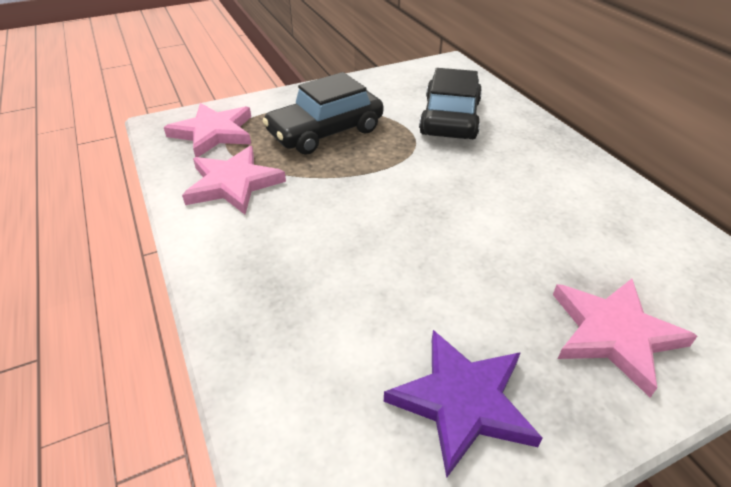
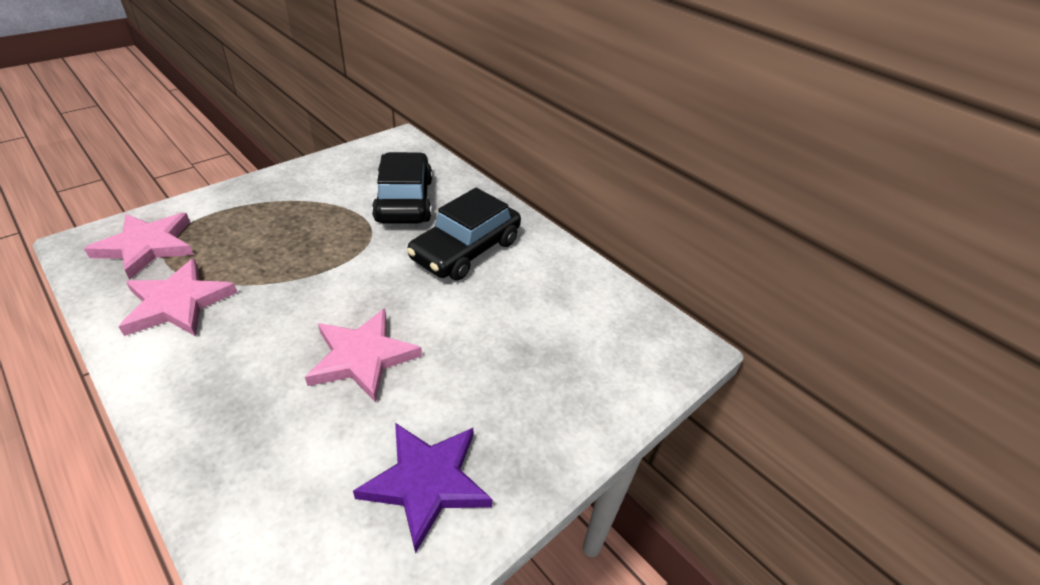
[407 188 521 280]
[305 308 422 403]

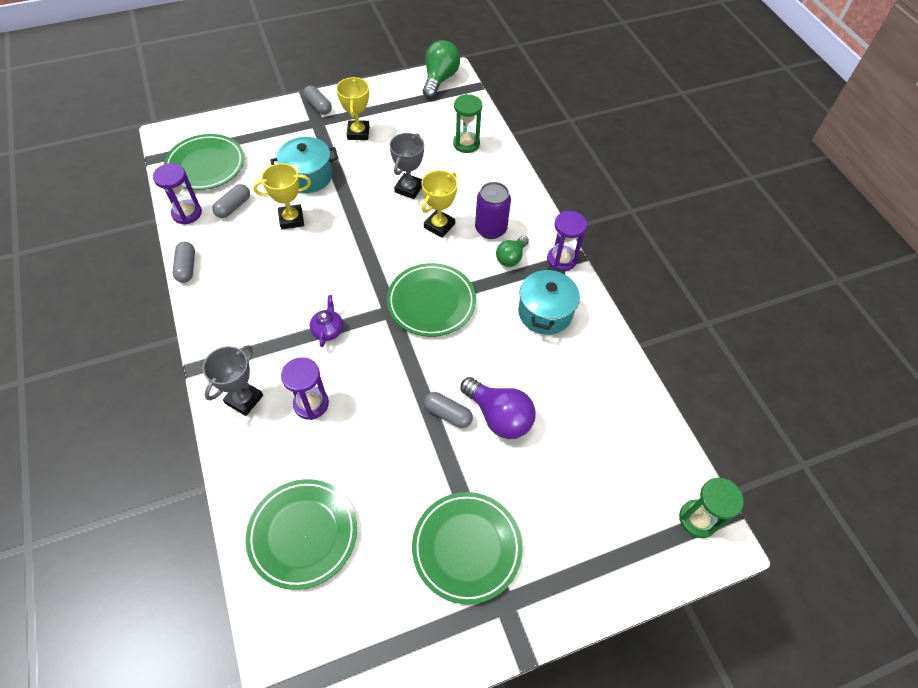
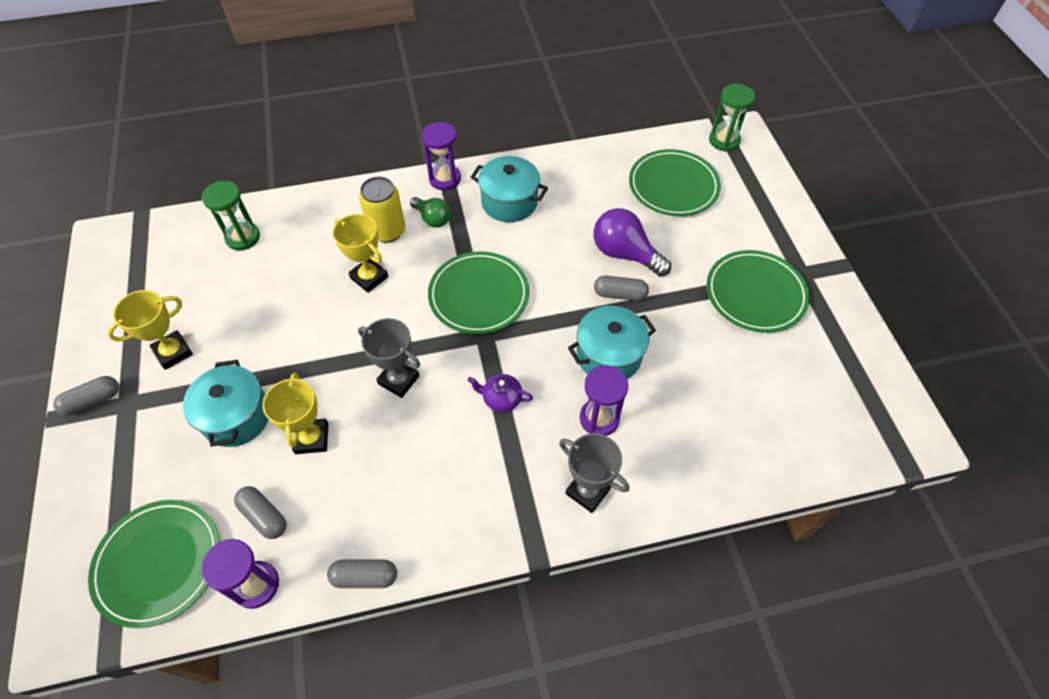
[629 149 721 216]
[107 290 193 370]
[358 318 420 398]
[423 40 460 98] (first image)
[594 276 649 301]
[593 208 671 277]
[359 176 405 243]
[568 306 656 379]

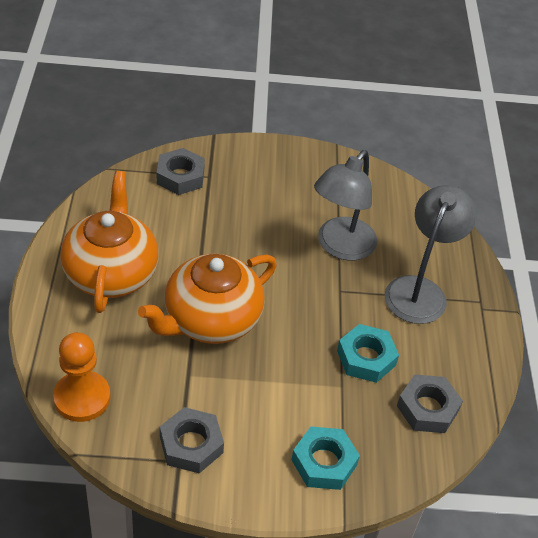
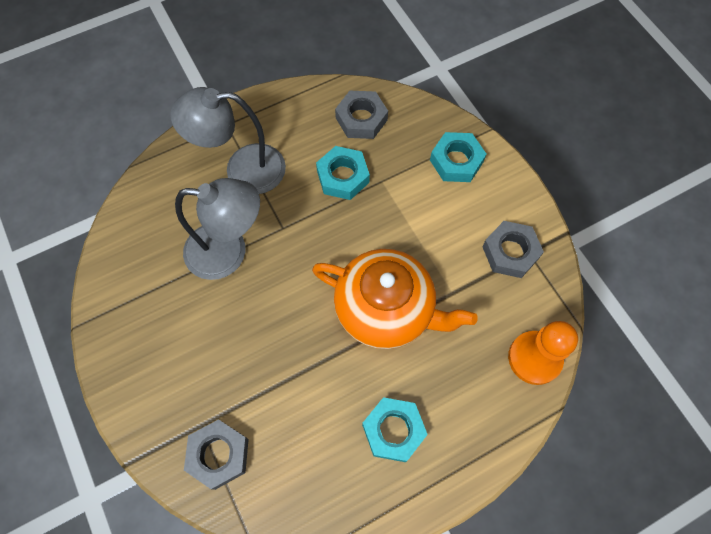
[362 397 428 462]

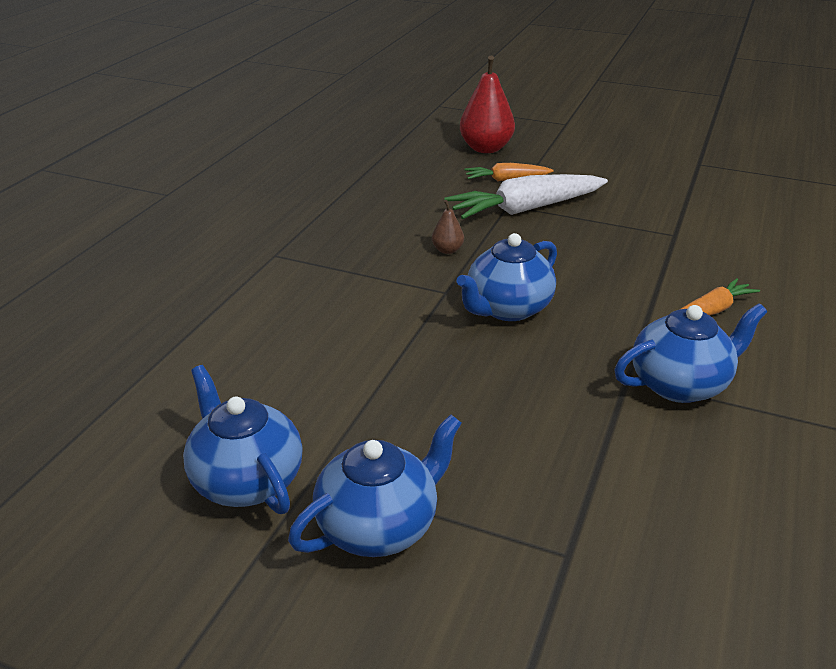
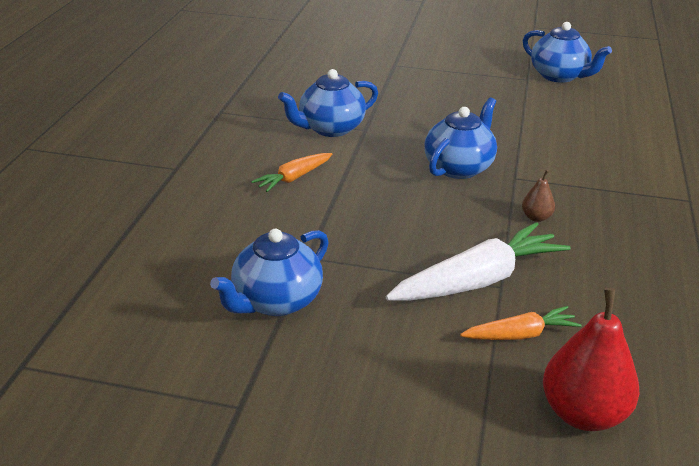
[210 229 329 316]

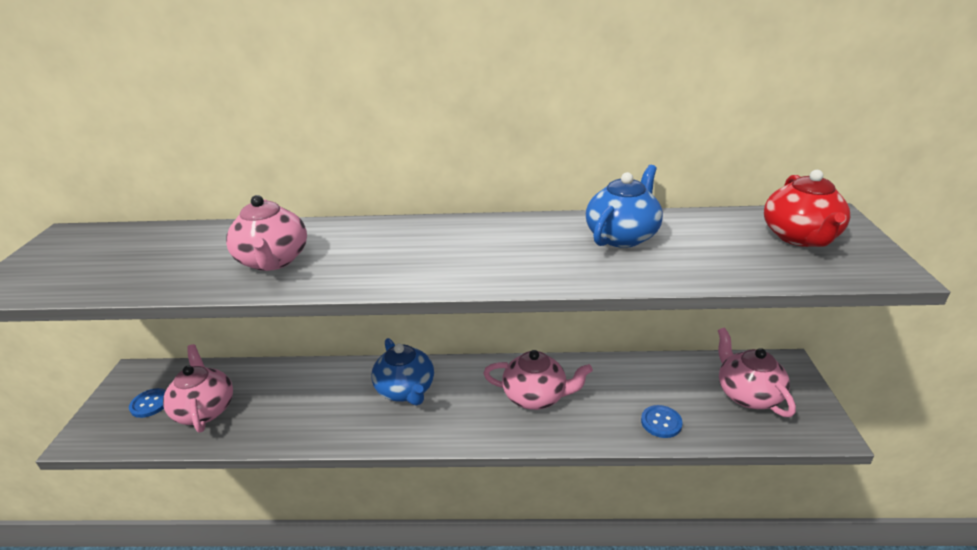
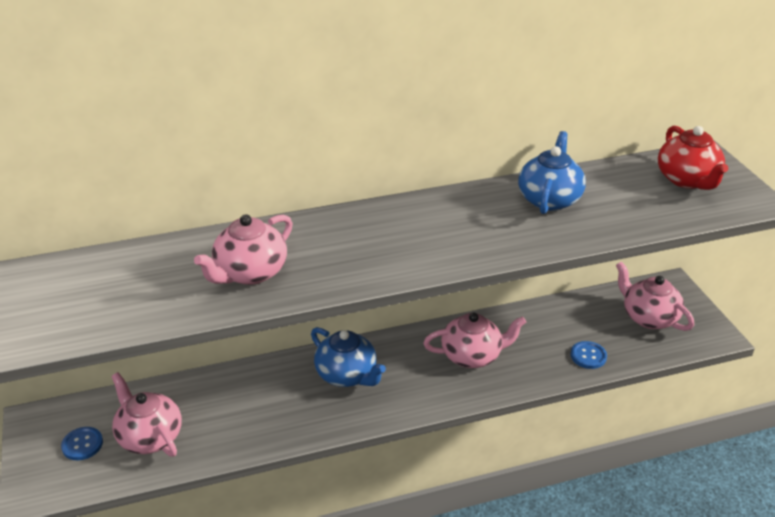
[194 214 293 285]

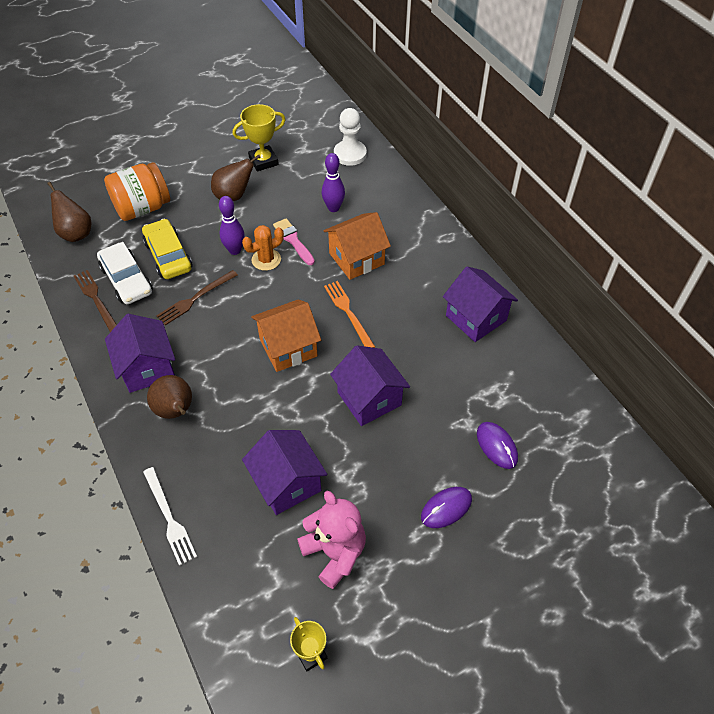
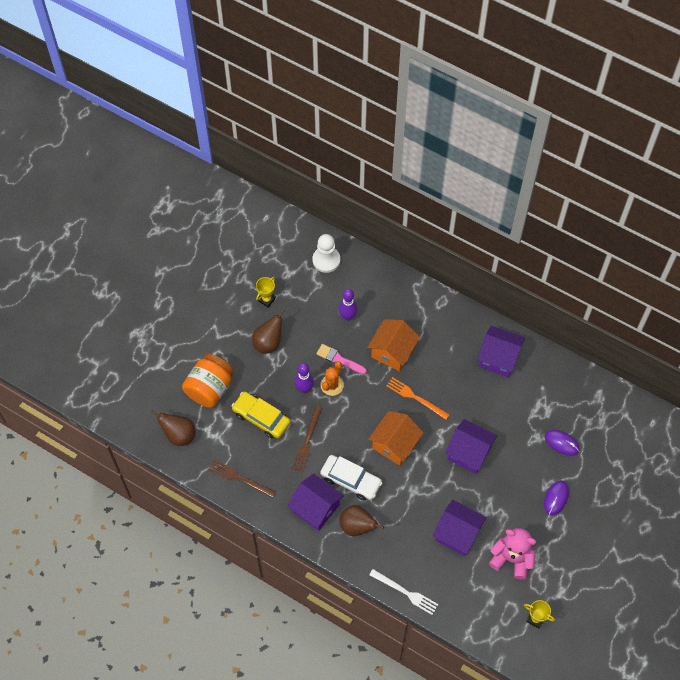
[320 455 382 500]
[256 277 276 307]

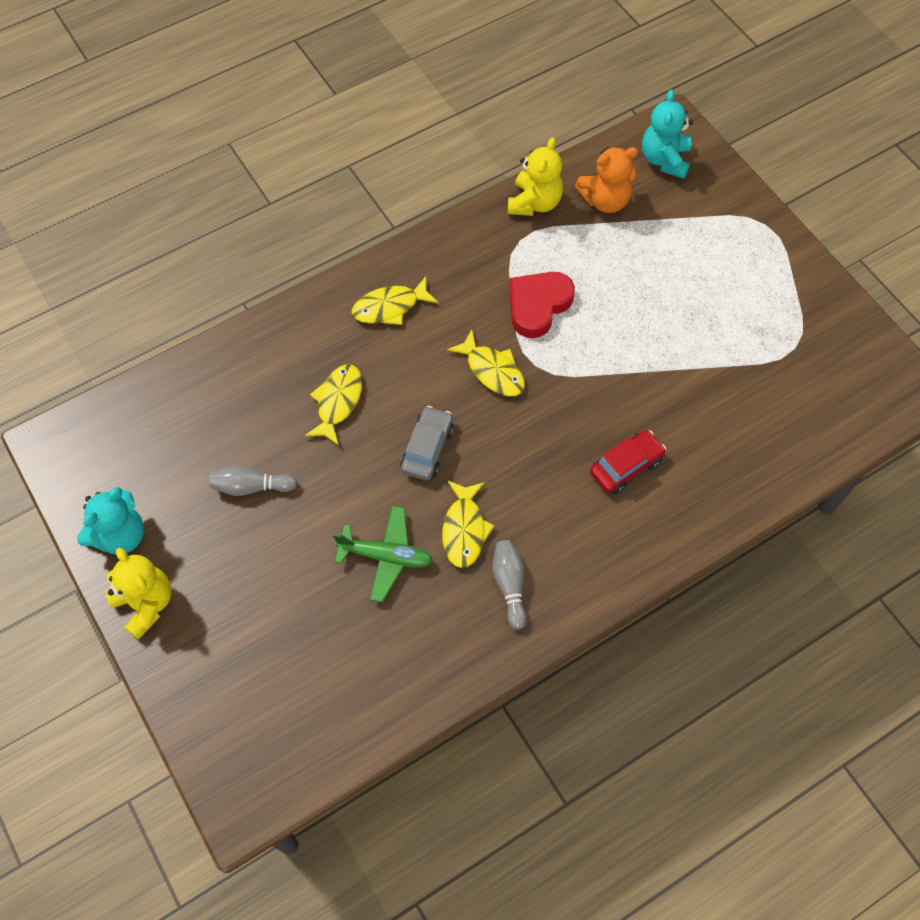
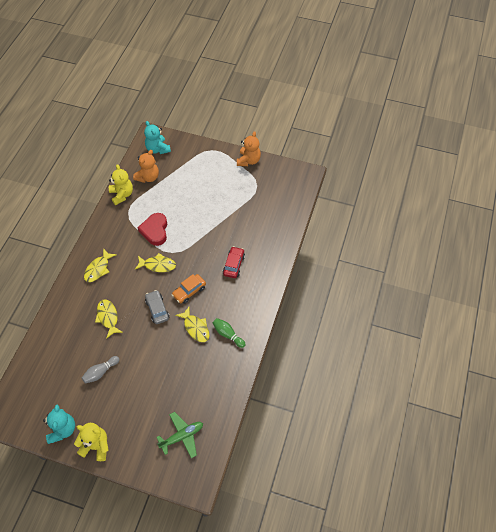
[156 412 203 458]
[213 318 246 348]
[172 274 206 304]
[237 131 261 166]

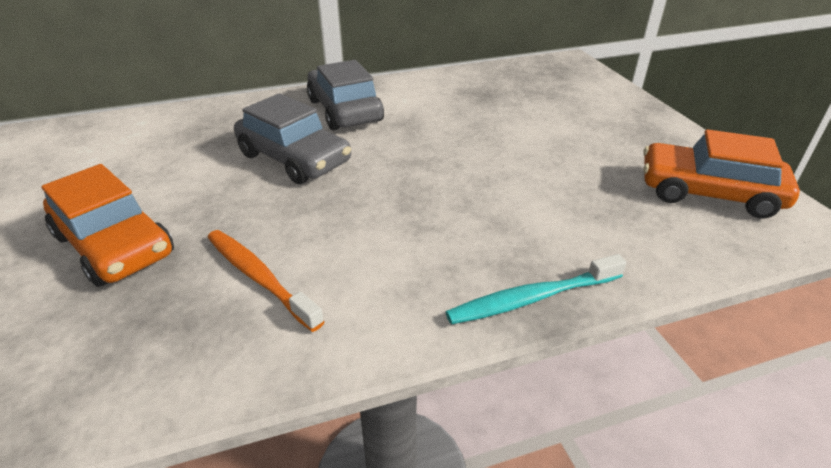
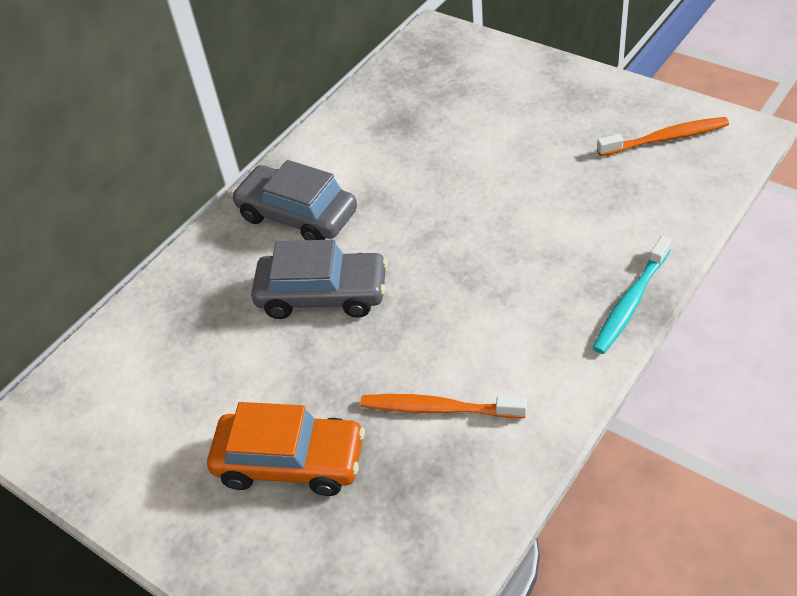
[597 117 729 156]

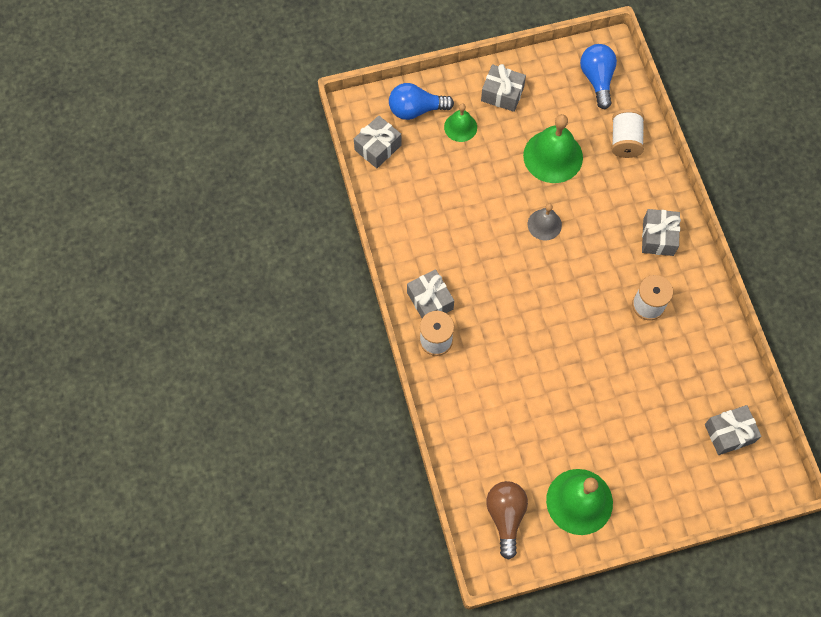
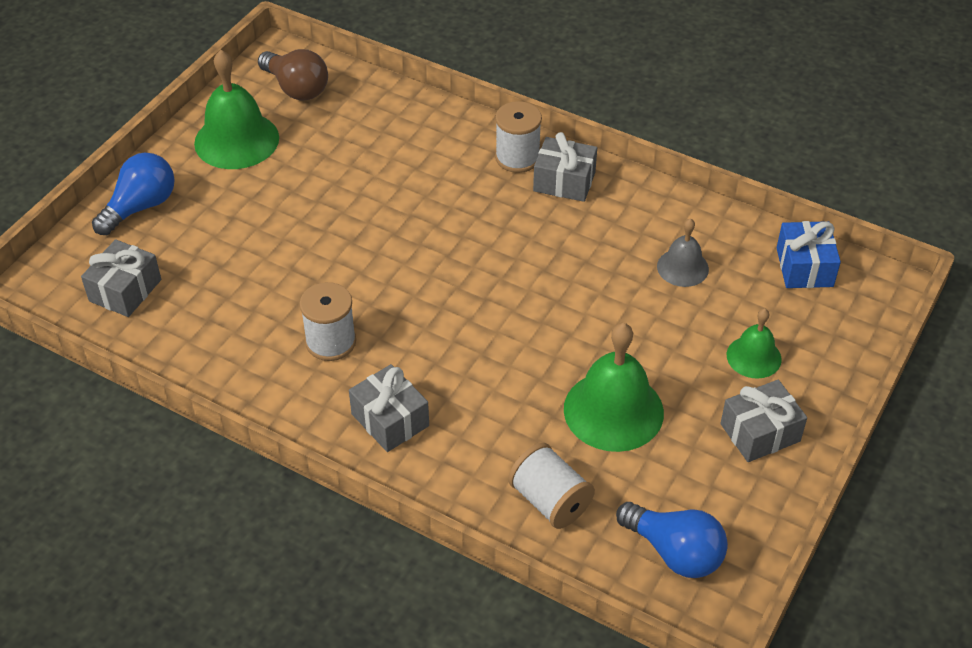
[777 221 841 288]
[92 153 175 235]
[657 218 709 287]

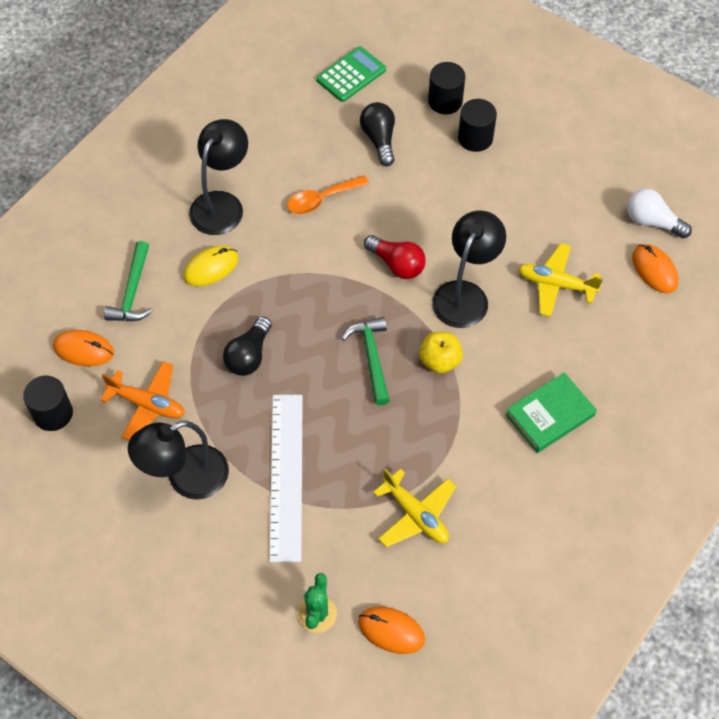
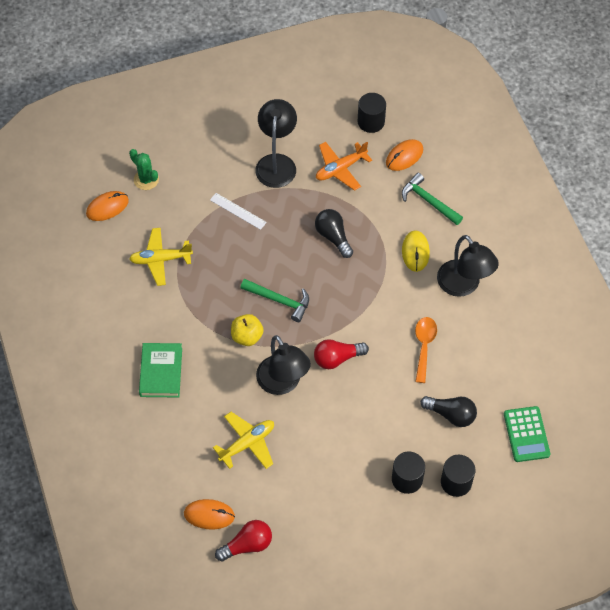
[210 193 267 230]
[215 520 272 562]

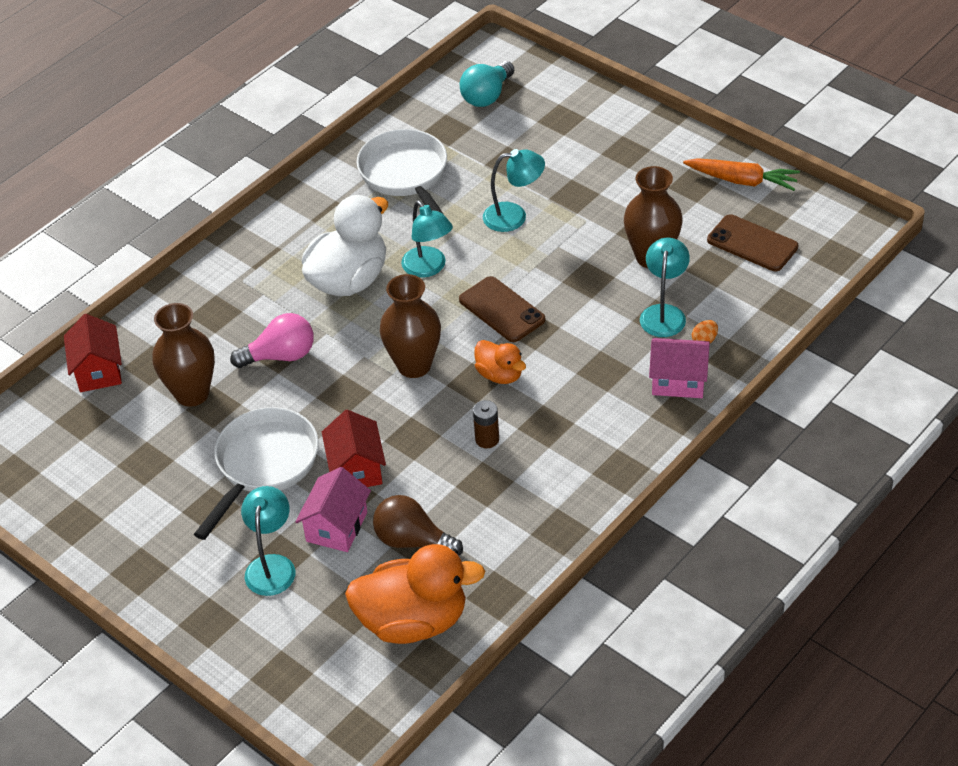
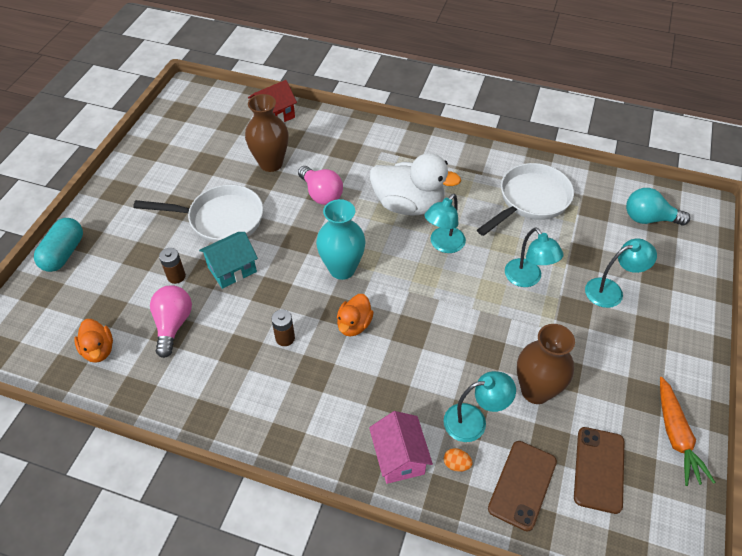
[585 238 657 308]
[159 248 186 284]
[199 232 258 289]
[74 319 113 363]
[150 285 192 358]
[316 199 366 280]
[488 441 557 531]
[34 218 83 272]

